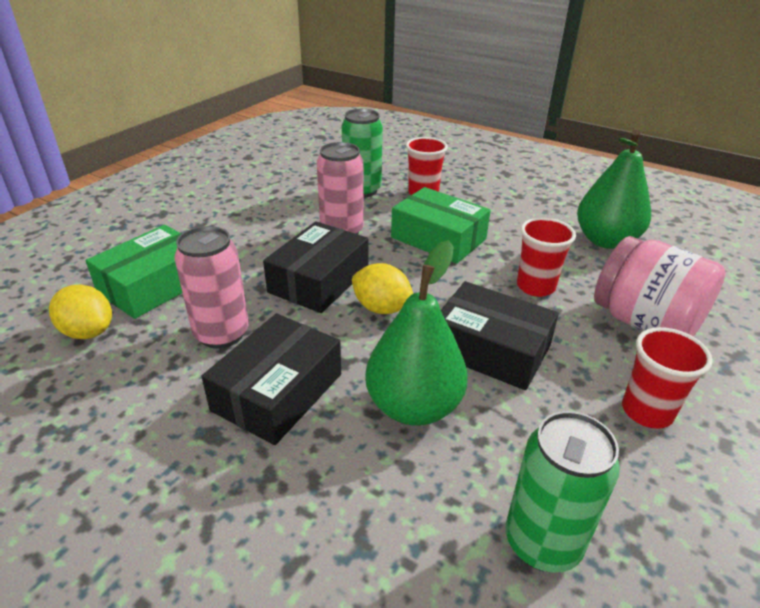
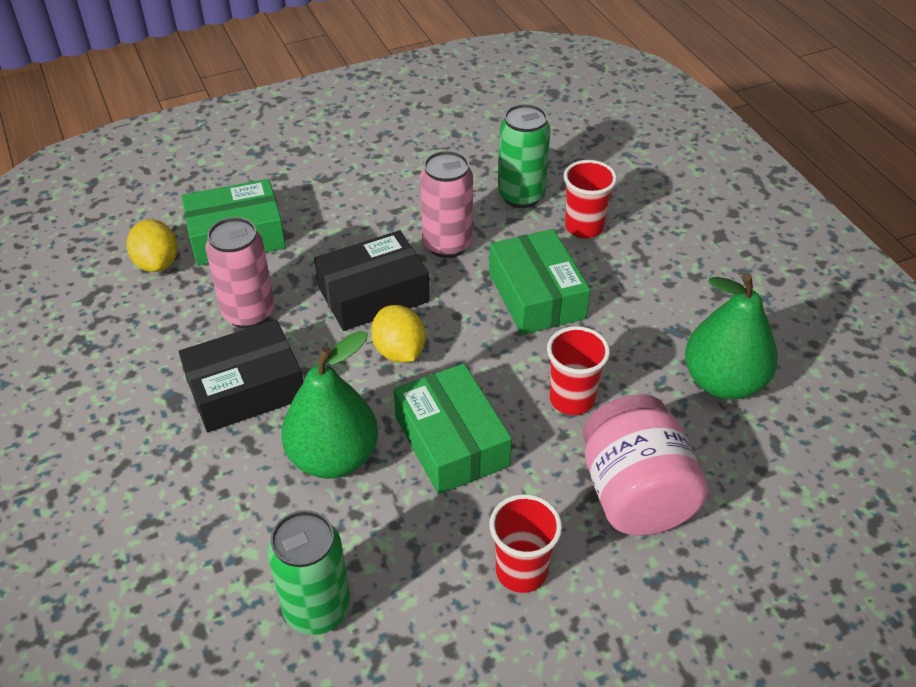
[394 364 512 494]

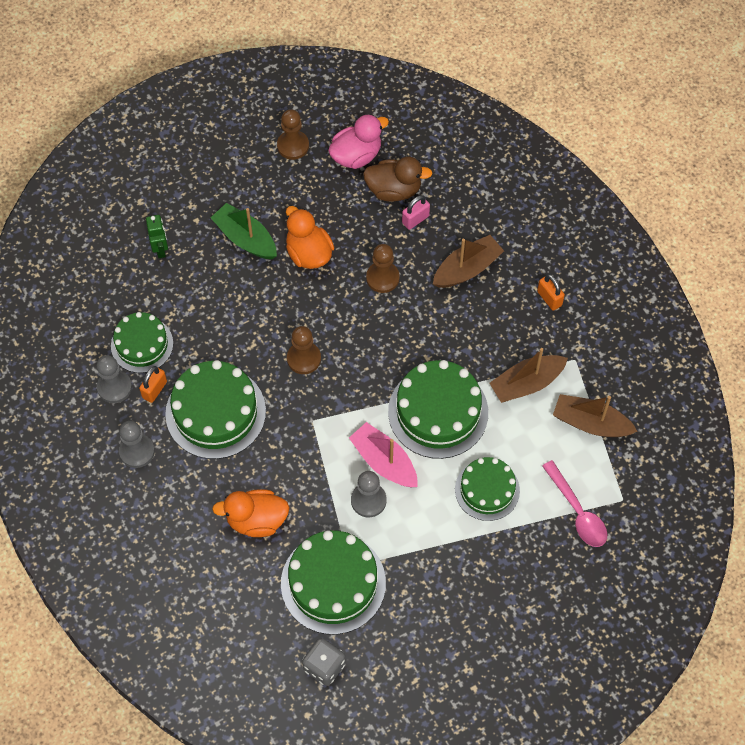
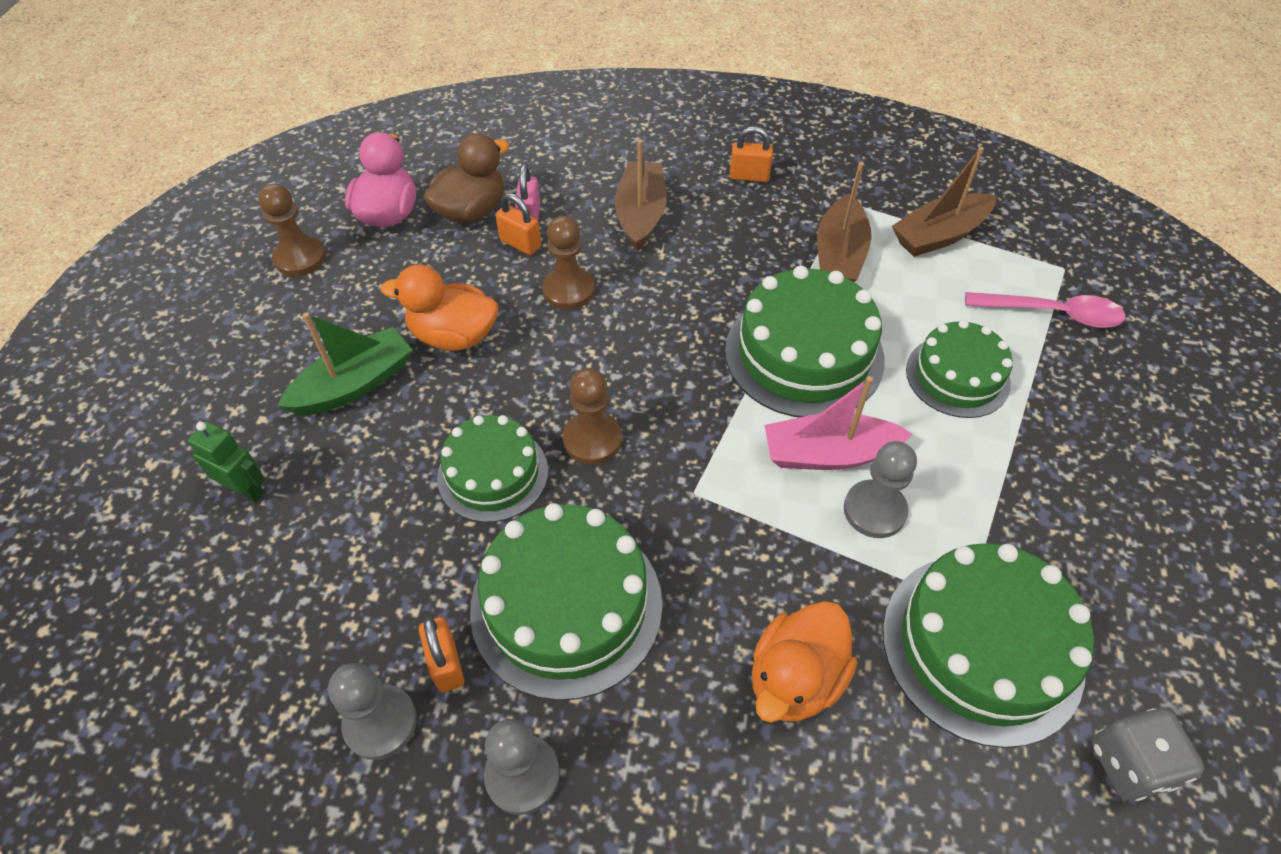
[437 415 548 522]
[278 312 412 415]
[496 193 541 255]

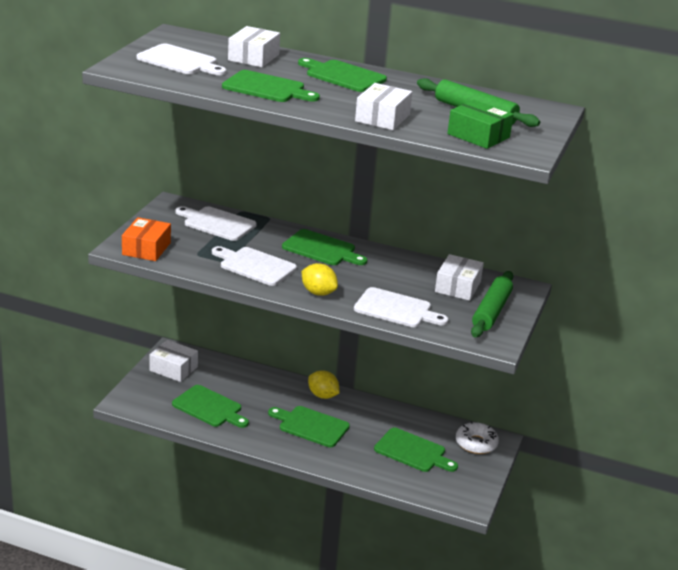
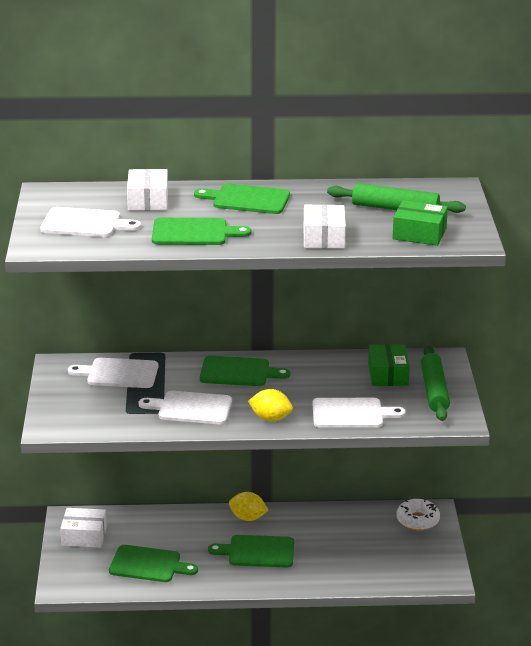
[122 217 171 261] (first image)
[374 428 458 472] (first image)
[368 344 410 386]

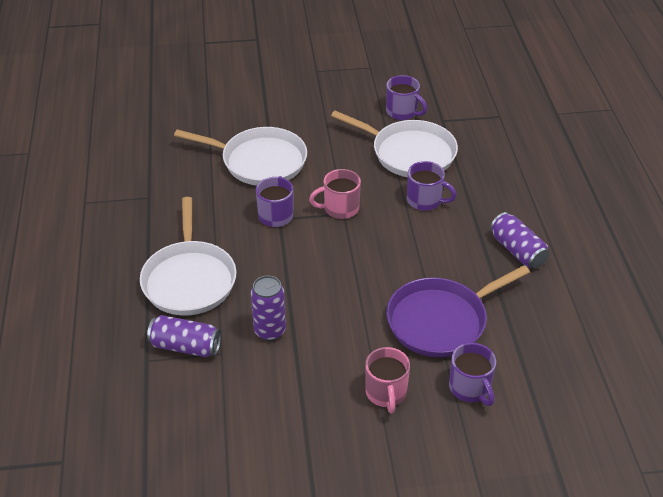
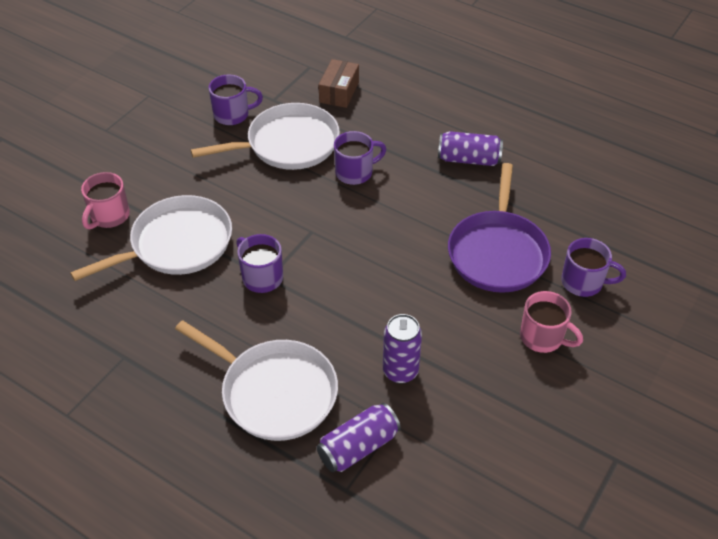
[81 172 130 229]
[319 59 359 108]

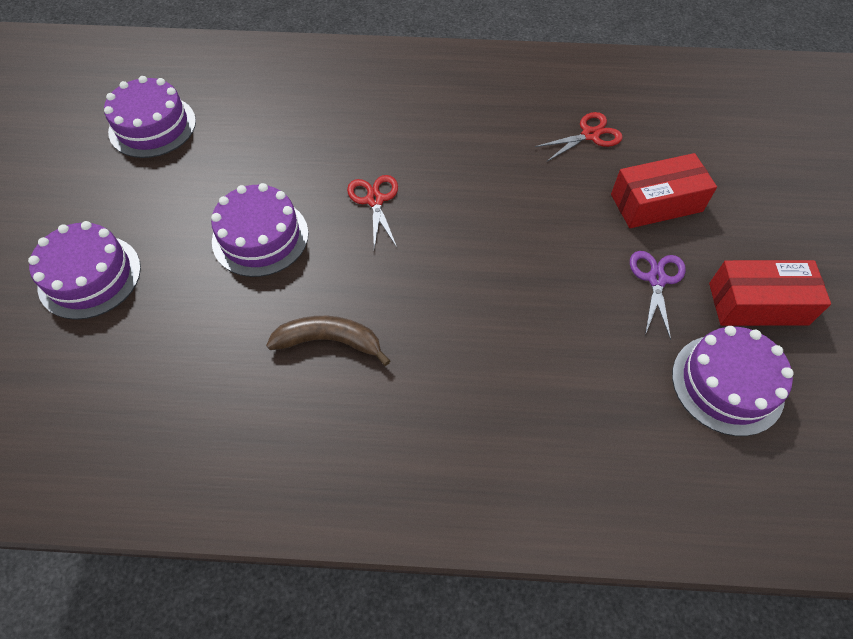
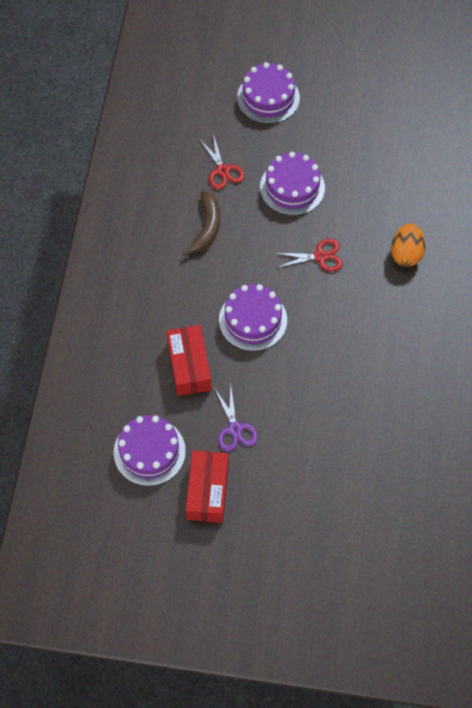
[219 284 287 351]
[199 134 245 189]
[166 325 212 396]
[215 385 258 452]
[391 223 425 267]

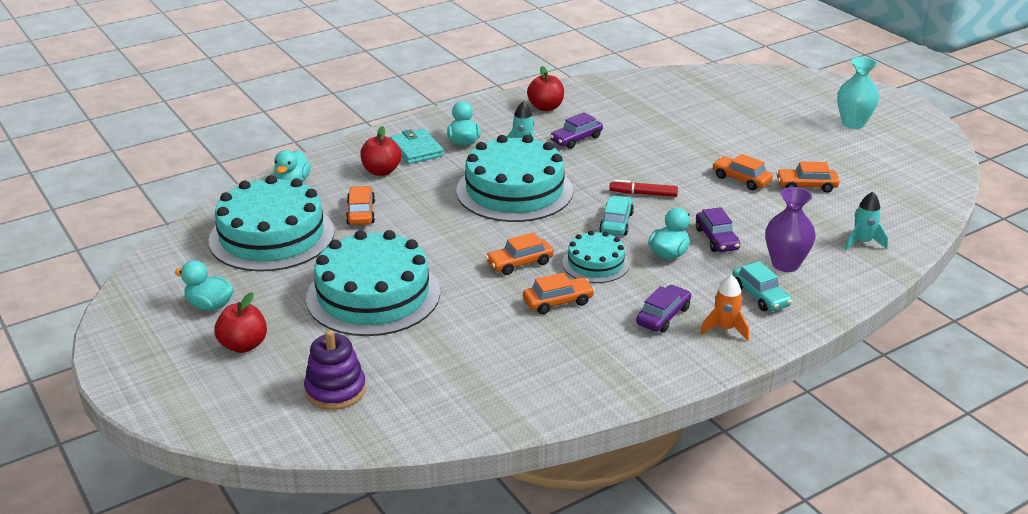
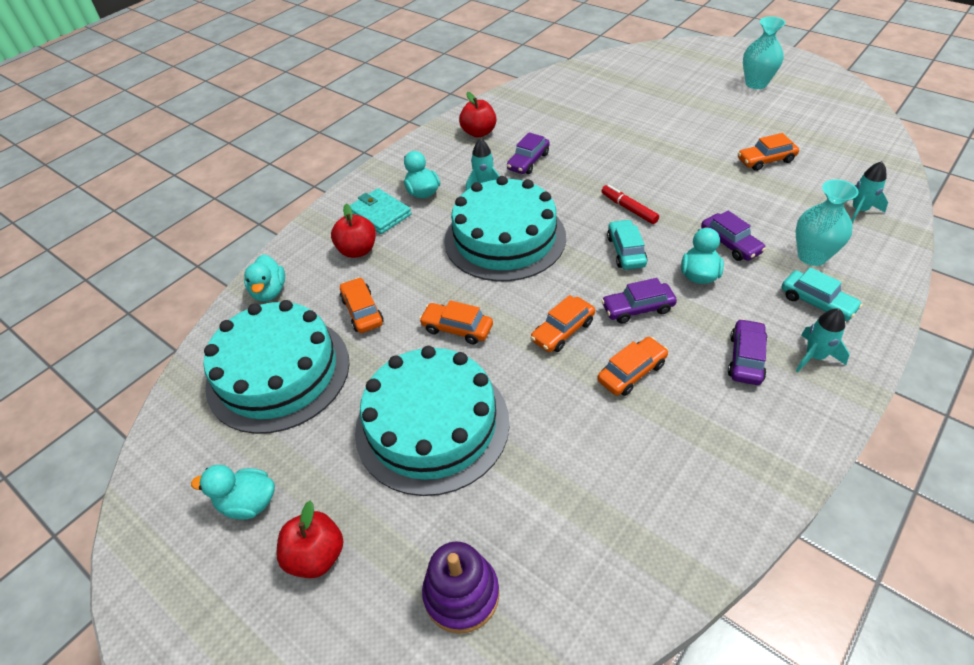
[601 278 677 324]
[601 185 659 224]
[796 308 850 372]
[419 300 493 345]
[796 179 859 266]

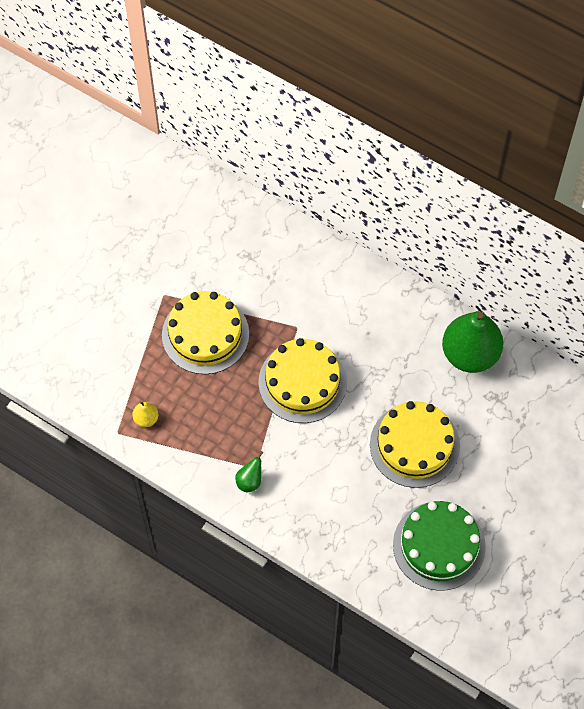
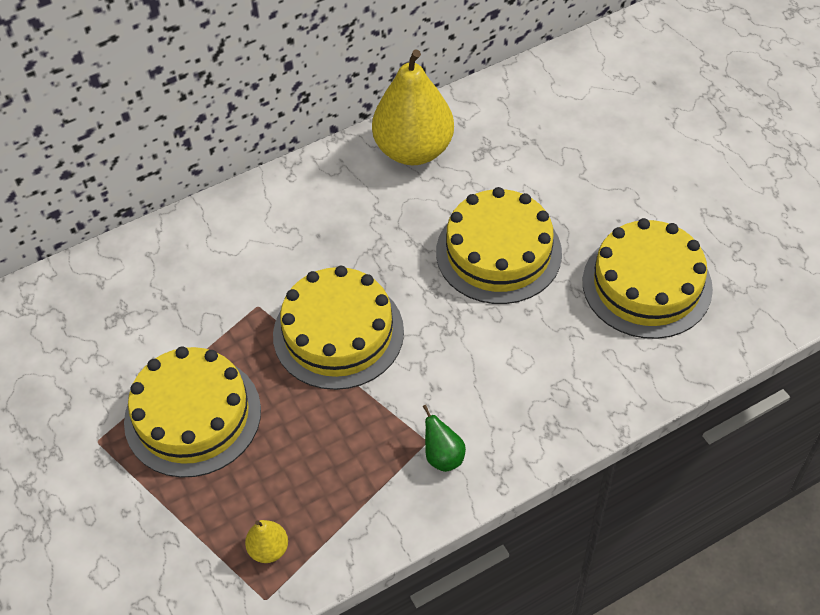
[583 218 713 339]
[372 49 454 165]

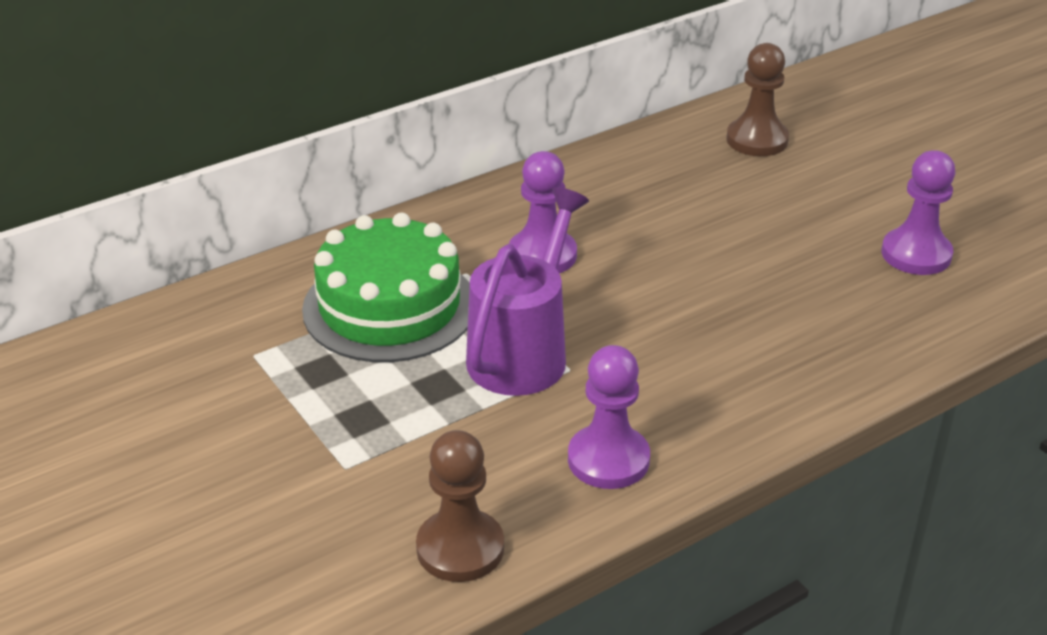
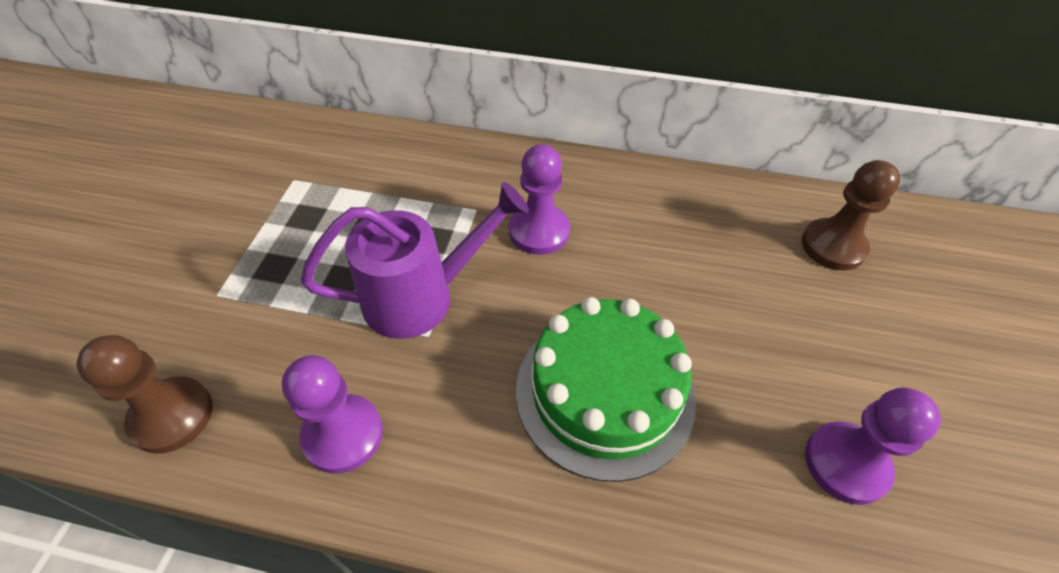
[516 297 696 482]

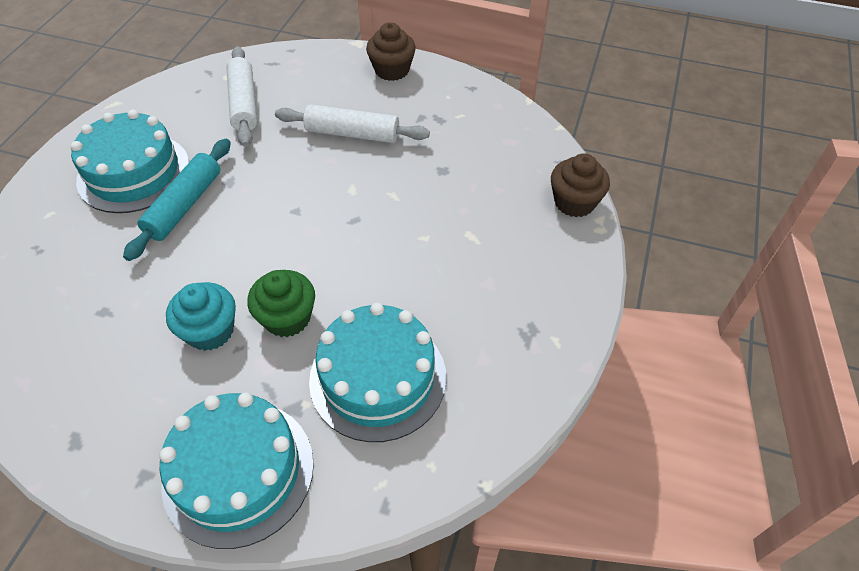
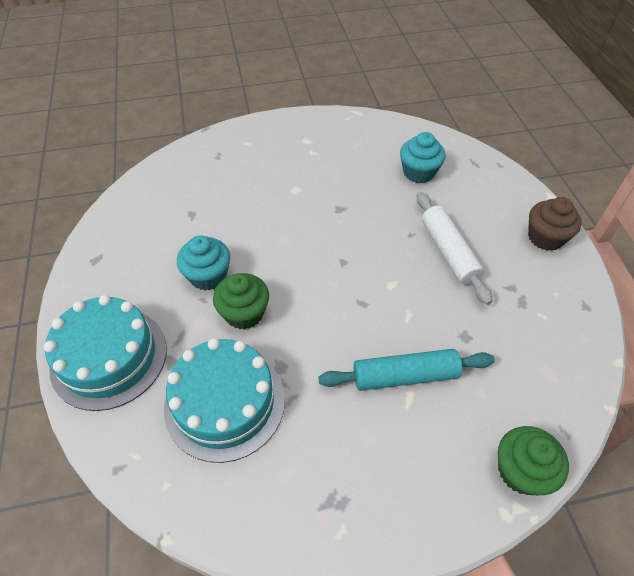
[70 110 189 213] (first image)
[318 349 495 391]
[400 132 446 183]
[498 426 569 495]

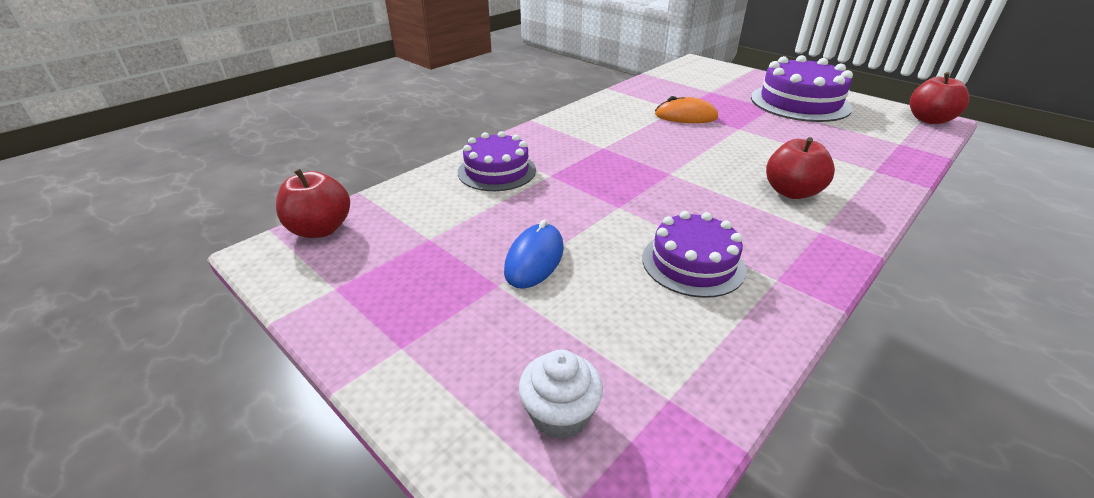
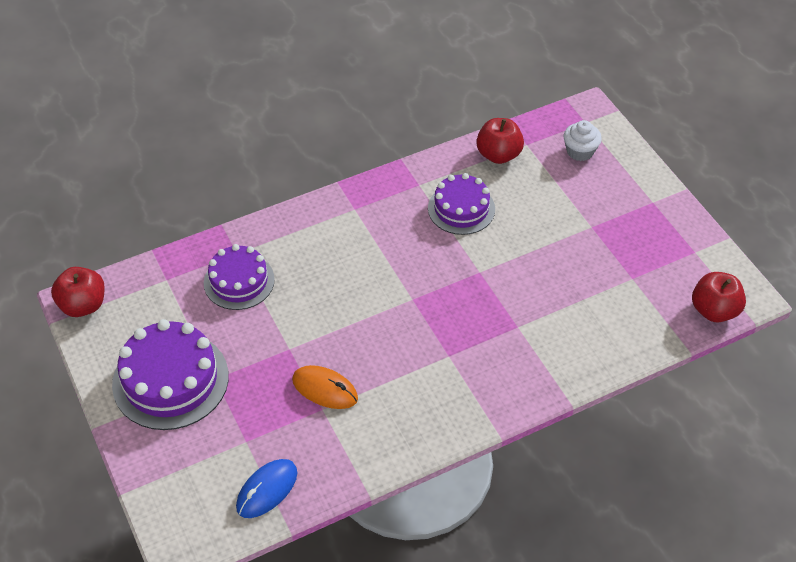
[204 244 275 310]
[236 459 297 518]
[476 118 524 164]

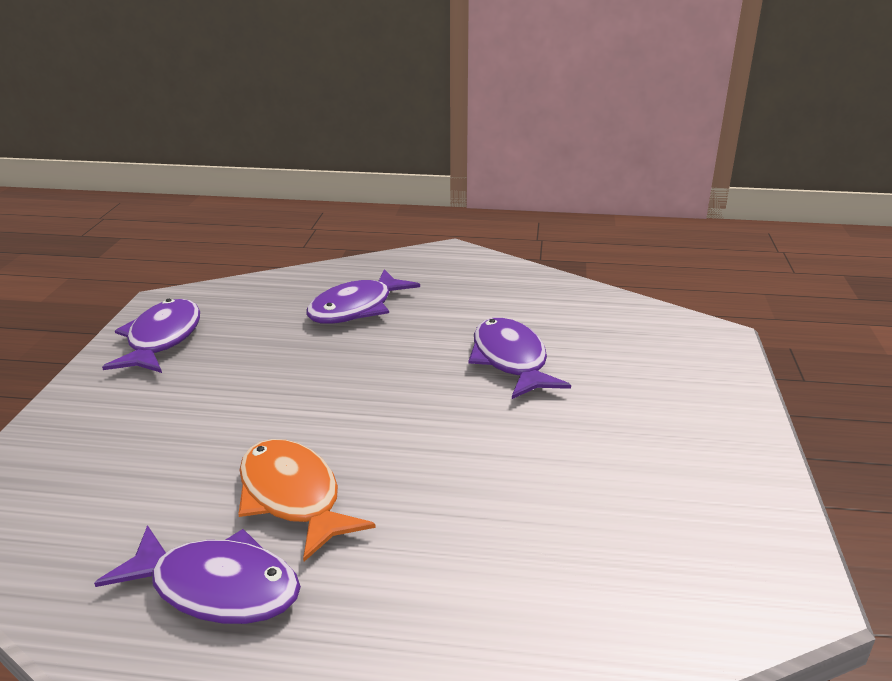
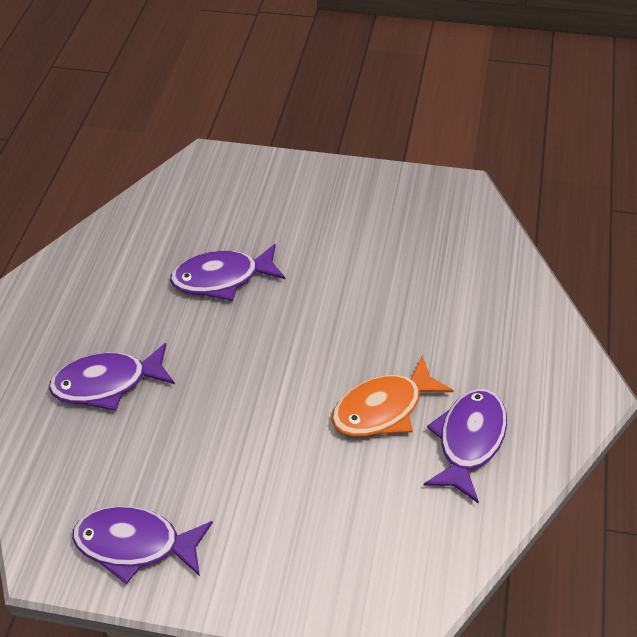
[49 343 175 411]

